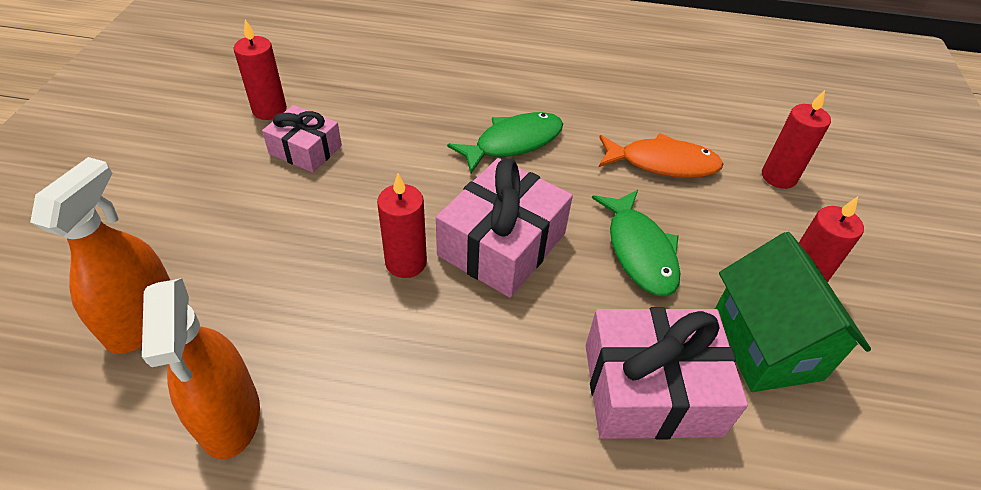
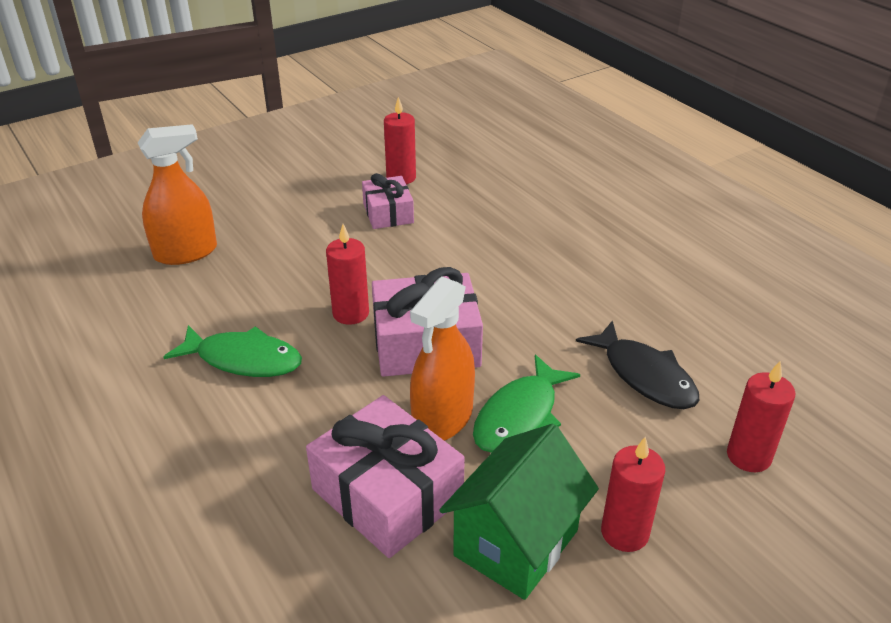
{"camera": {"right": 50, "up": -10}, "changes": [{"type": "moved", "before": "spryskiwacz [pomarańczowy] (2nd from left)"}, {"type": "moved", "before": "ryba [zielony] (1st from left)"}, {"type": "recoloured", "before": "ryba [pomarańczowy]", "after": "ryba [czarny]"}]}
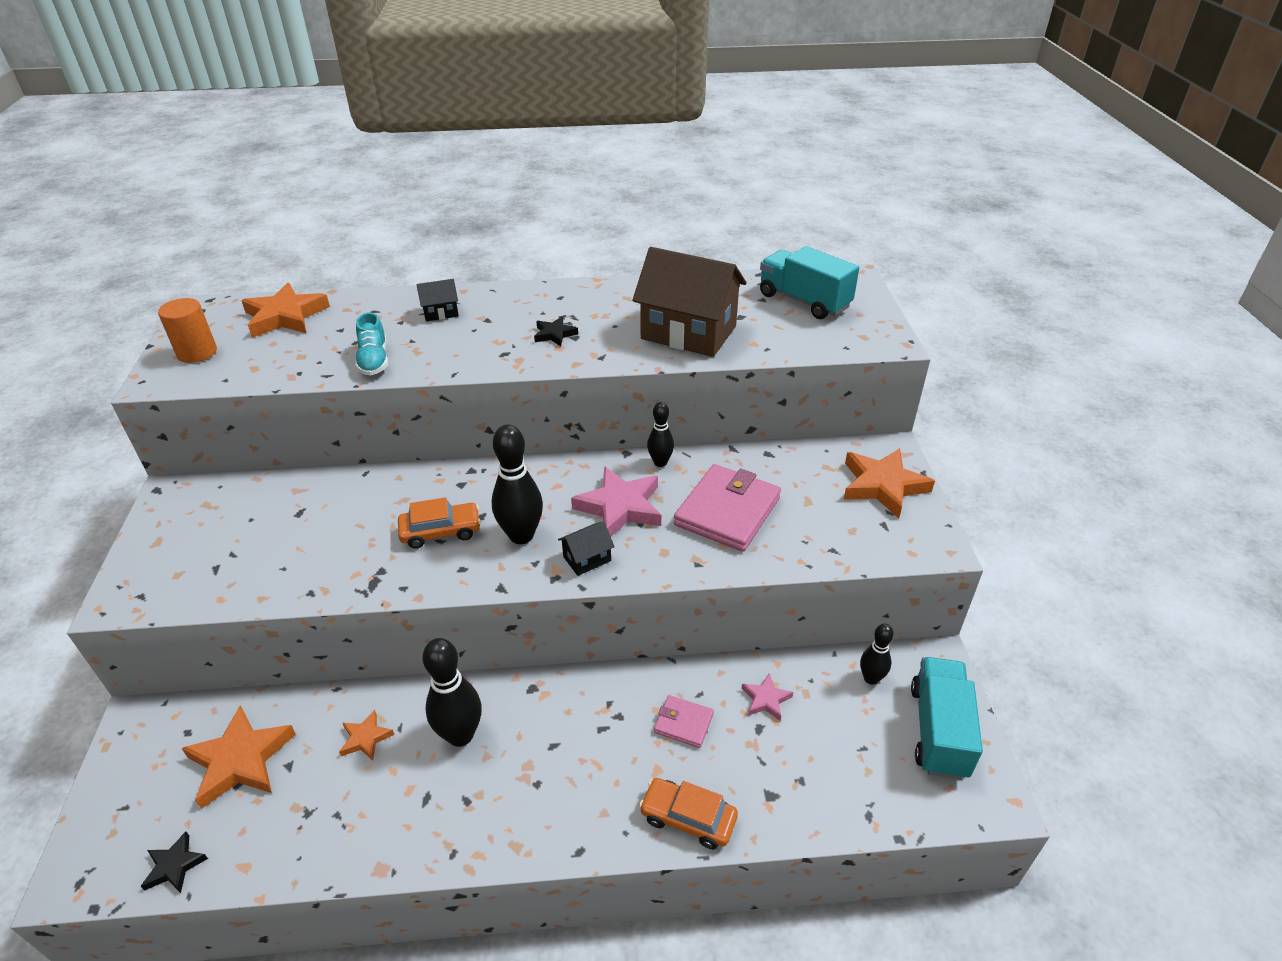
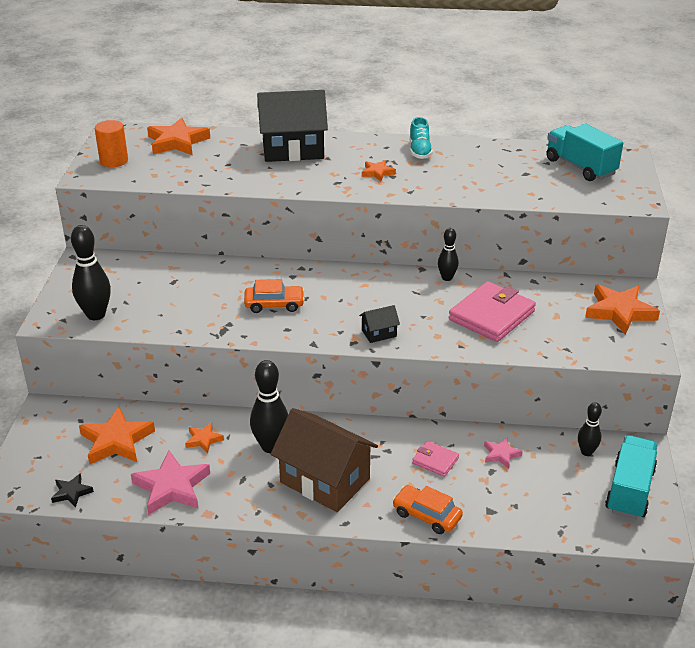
{"camera": {"right": 10, "up": -5}, "changes": [{"type": "moved", "before": "but [turkusowy]"}, {"type": "moved", "before": "kręgiel [czarny] (2nd from left in the first image)", "after": "kręgiel [czarny] (1st from left)"}, {"type": "moved", "before": "gwiazda [różowy] (1st from left)"}, {"type": "moved", "before": "domek [brązowy]"}, {"type": "recoloured", "before": "gwiazda [czarny] (2nd from left)", "after": "gwiazda [pomarańczowy] (4th from left)"}, {"type": "resized", "before": "domek [czarny] (1st from left)", "scale": 2.33}]}
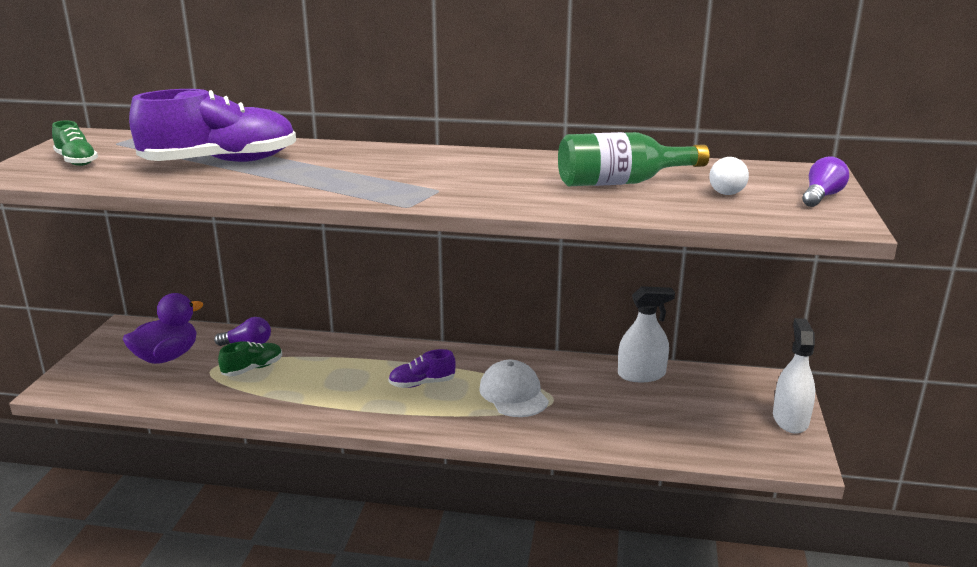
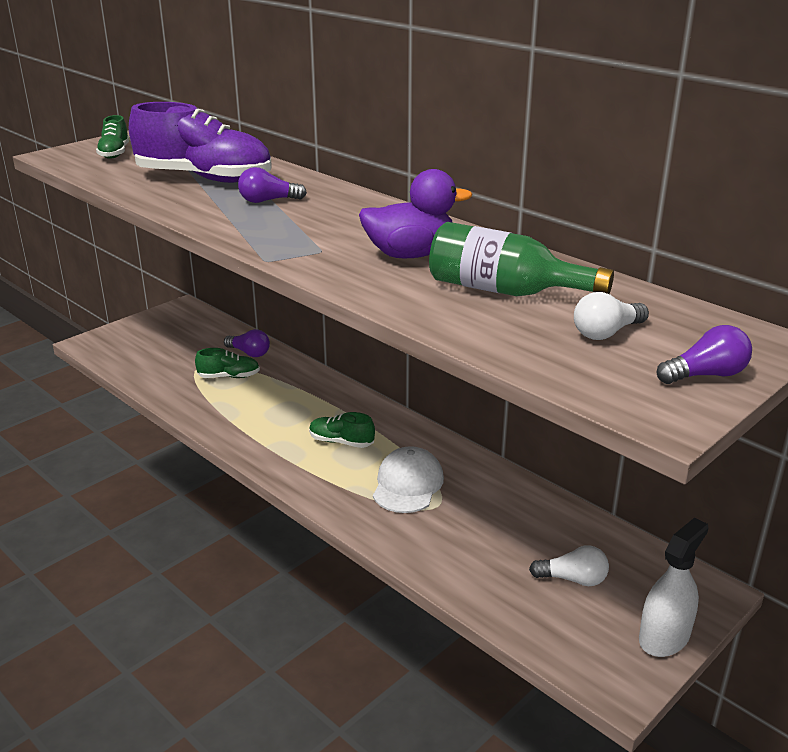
{"camera": {"right": 35, "up": 5}, "changes": [{"type": "removed", "before": "spryskiwacz [biały] (1st from left)"}, {"type": "added", "after": "żarówka [fioletowy] (2nd from left)"}, {"type": "added", "after": "żarówka [biały] (1st from left)"}, {"type": "moved", "before": "kaczka [fioletowy]"}, {"type": "recoloured", "before": "but [fioletowy] (2nd from left)", "after": "but [zielony] (3rd from left)"}]}
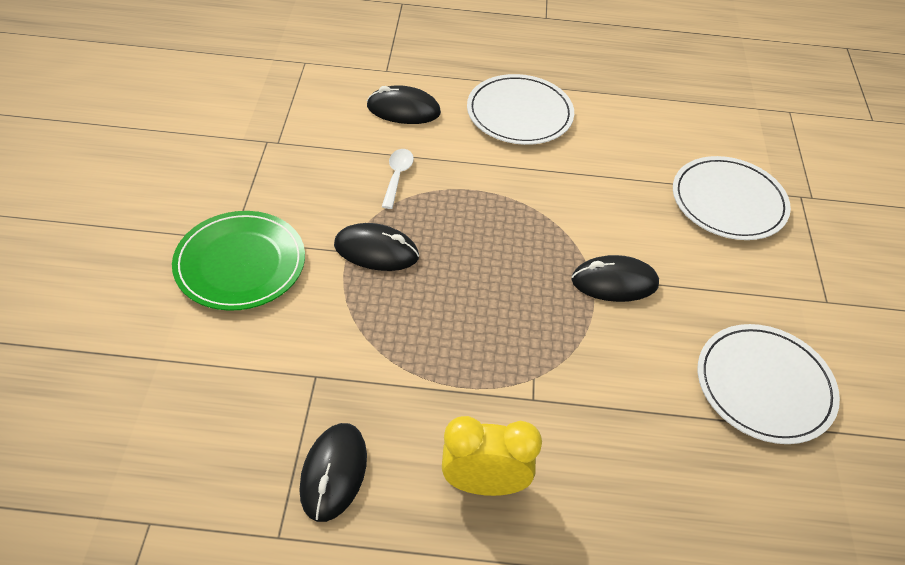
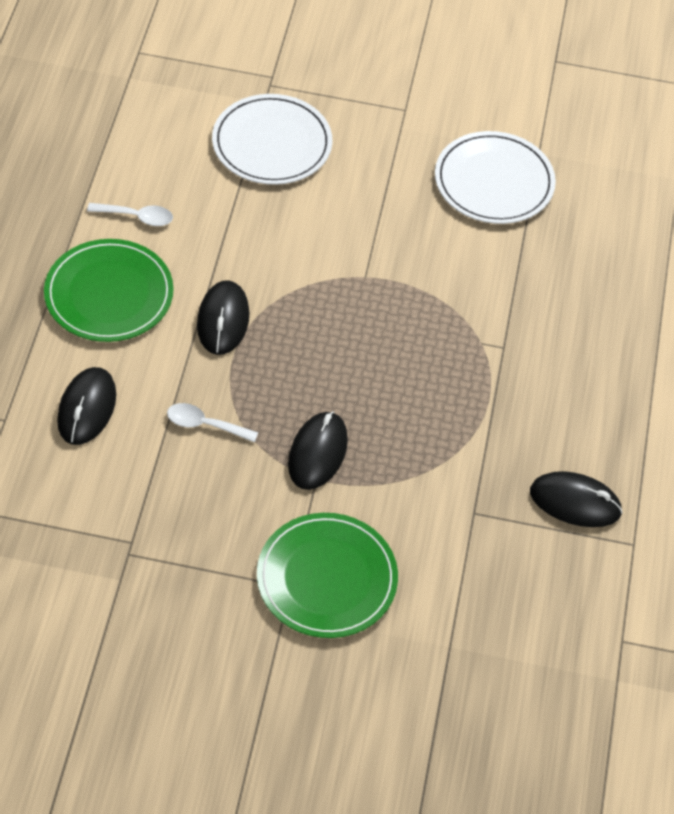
{"camera": {"right": -85, "up": 5}, "changes": [{"type": "removed", "before": "budzik [żółty]"}, {"type": "added", "after": "łyżka [biały] (1st from left)"}, {"type": "moved", "before": "myszka [czarny] (4th from left in the first image)", "after": "myszka [czarny] (2nd from left)"}, {"type": "recoloured", "before": "talerz [biały] (1st from left)", "after": "talerz [zielony] (1st from left)"}]}
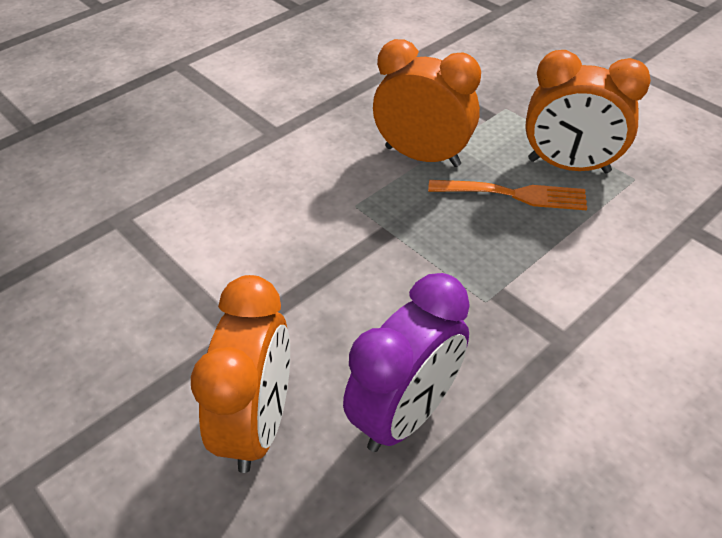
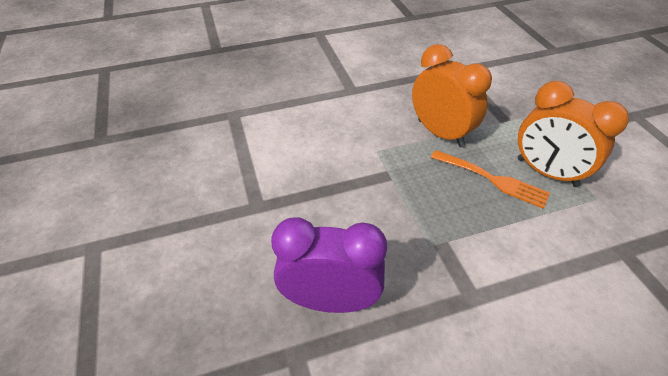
{"camera": {"right": 25, "up": 0}, "changes": [{"type": "removed", "before": "budzik [pomarańczowy] (1st from left)"}, {"type": "turned", "before": "budzik [fioletowy]", "turn": -150}]}
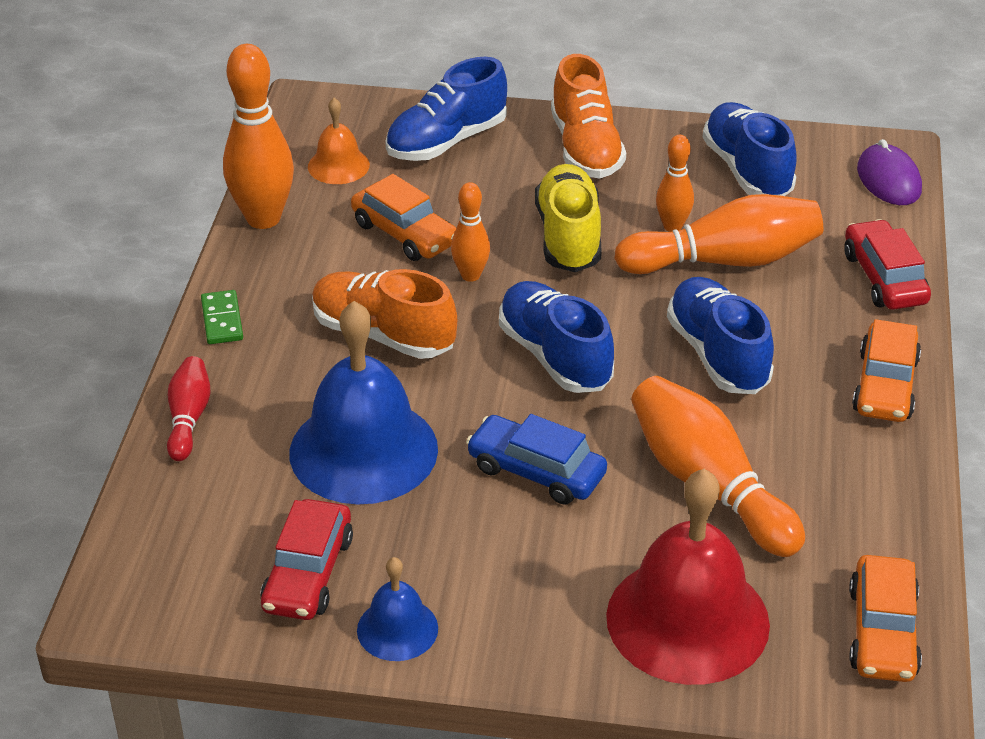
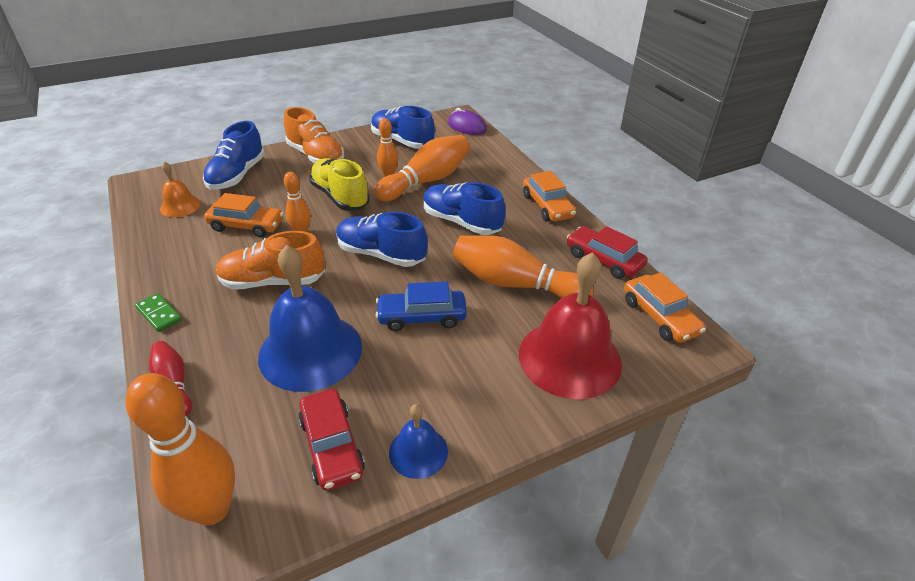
{"camera": {"right": -35, "up": 0}, "changes": [{"type": "moved", "before": "kręgiel [pomarańczowy] (1st from left)"}, {"type": "moved", "before": "samochód [czerwony] (2nd from left)"}]}
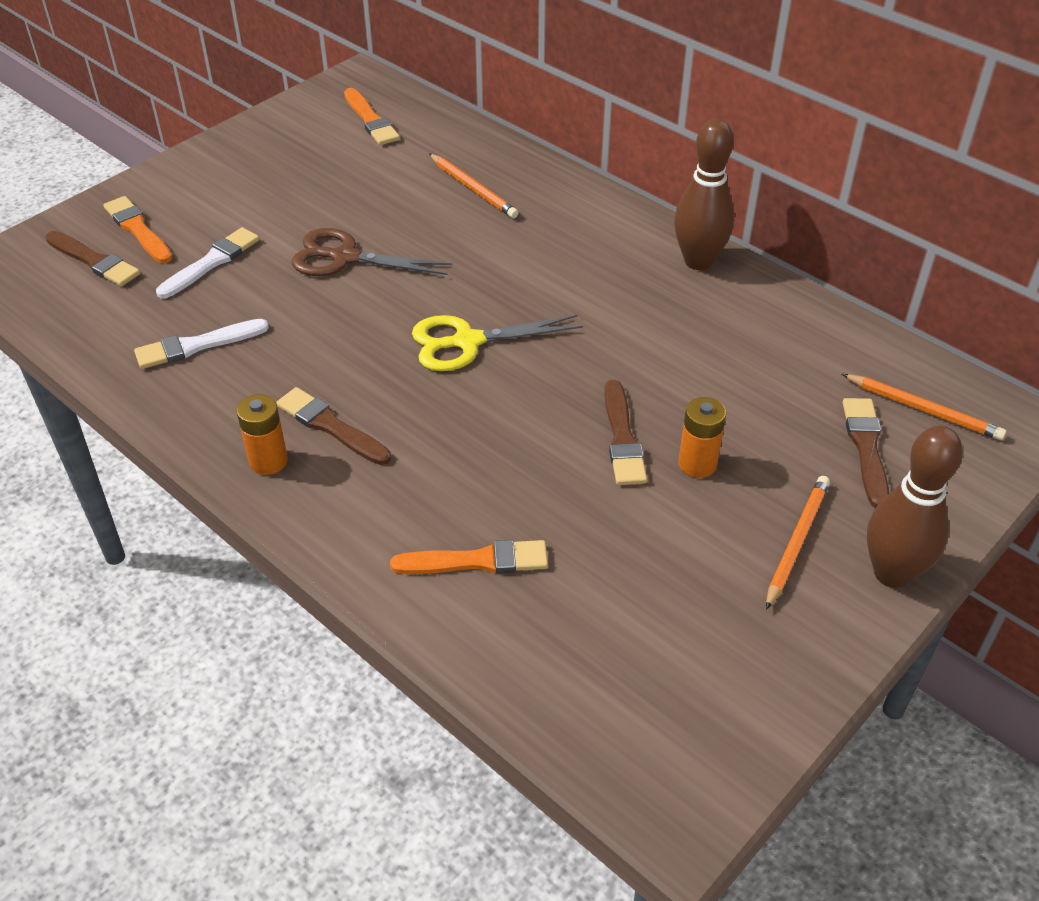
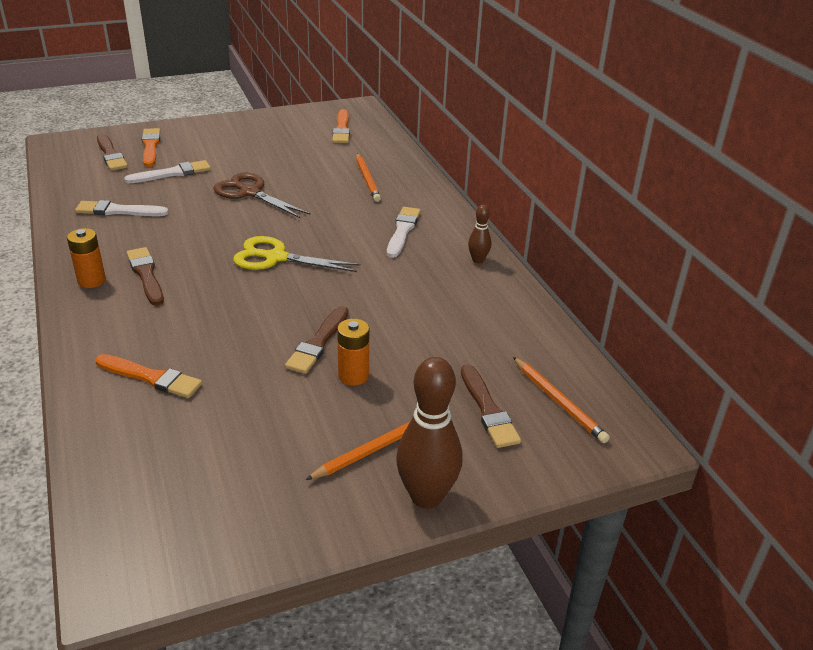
{"camera": {"right": 25, "up": -10}, "changes": [{"type": "added", "after": "pędzel [biały] (3rd from left)"}, {"type": "turned", "before": "pędzel [brązowy] (4th from left)", "turn": 135}, {"type": "resized", "before": "kręgiel [brązowy] (1st from left in the first image)", "scale": 0.5}]}
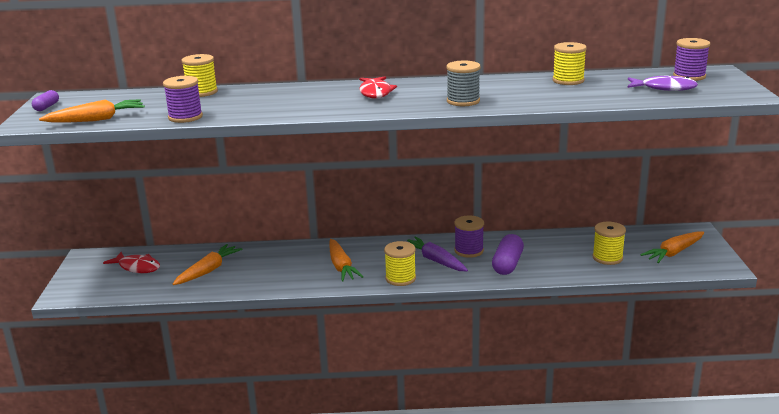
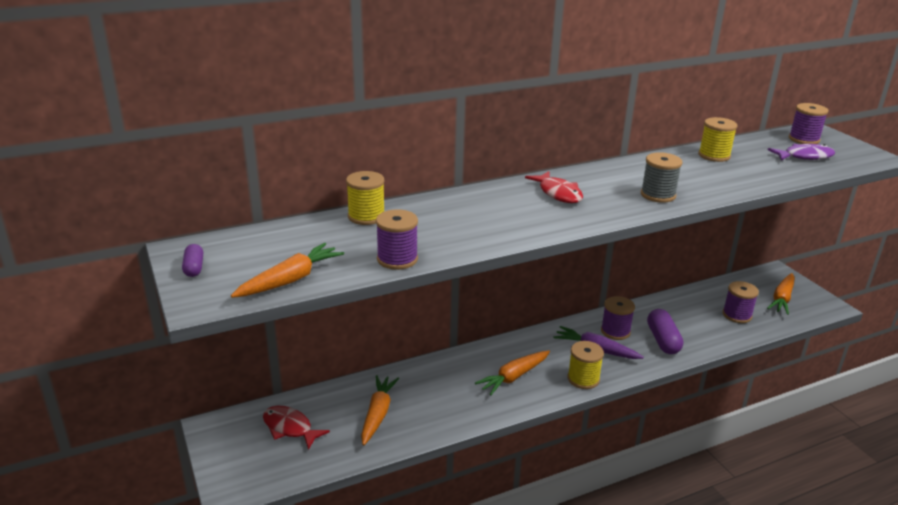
{"camera": {"right": -25, "up": 5}, "changes": [{"type": "recoloured", "before": "szpulka [żółty] (4th from left)", "after": "szpulka [fioletowy] (3rd from left)"}, {"type": "turned", "before": "ryba [czerwony] (1st from left)", "turn": -150}, {"type": "turned", "before": "marchewka [pomarańczowy] (3rd from left)", "turn": 90}]}
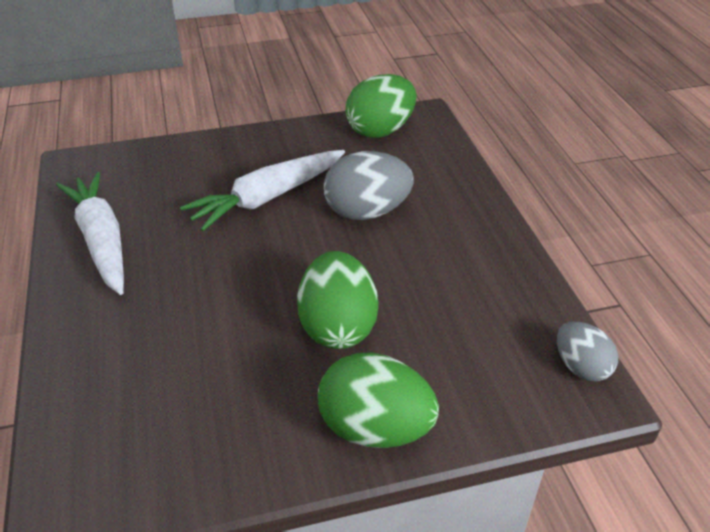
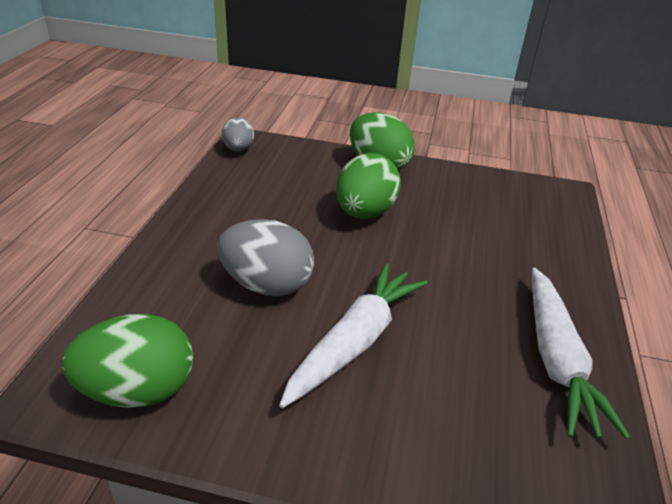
{"camera": {"right": -155, "up": -5}, "changes": [{"type": "turned", "before": "marchewka [biały] (2nd from left in the first image)", "turn": -45}]}
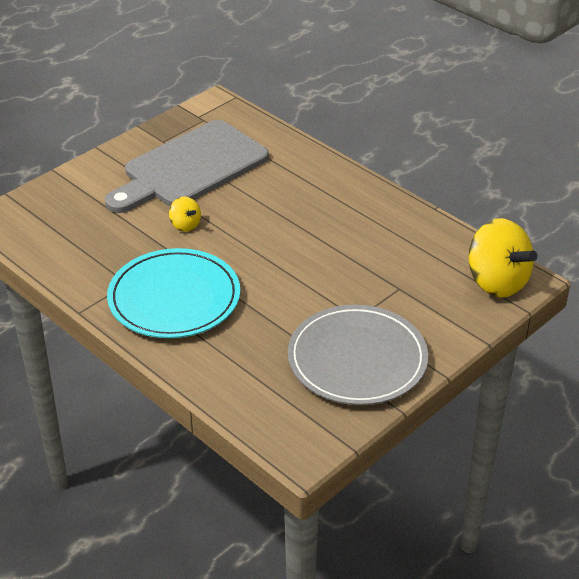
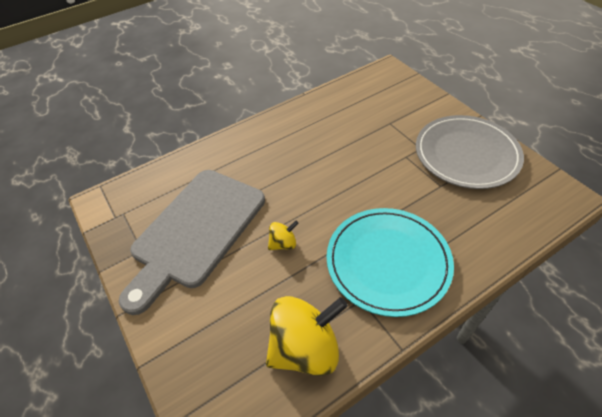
{"camera": {"right": -75, "up": 10}, "changes": [{"type": "moved", "before": "bączek [żółty] (2nd from left)"}, {"type": "turned", "before": "deska do krojenia [szary]", "turn": 60}]}
